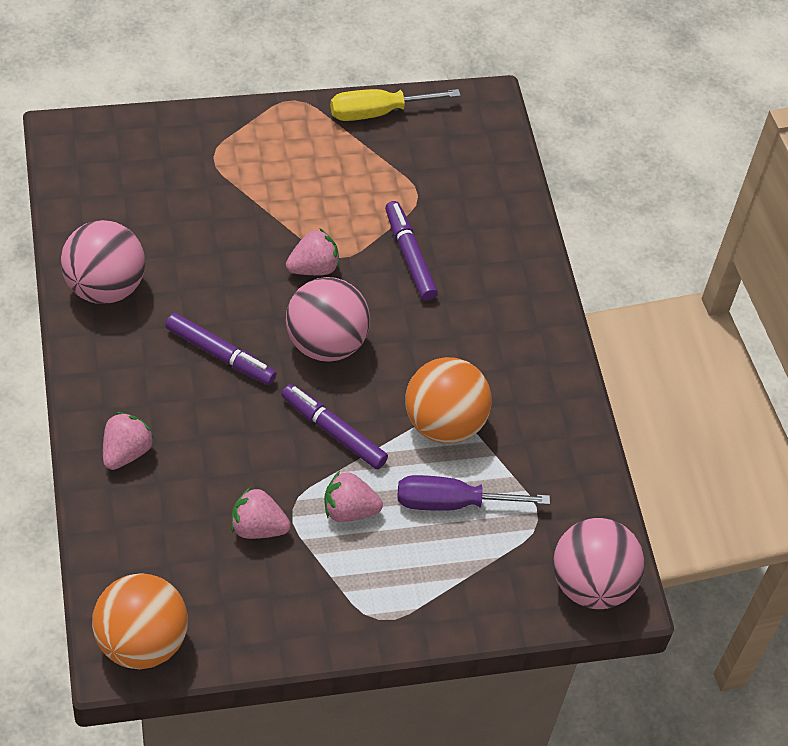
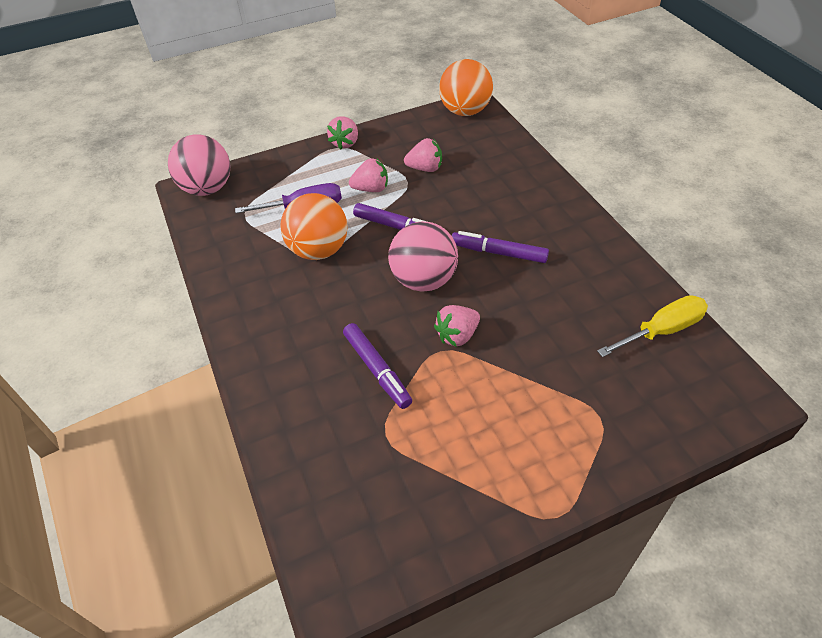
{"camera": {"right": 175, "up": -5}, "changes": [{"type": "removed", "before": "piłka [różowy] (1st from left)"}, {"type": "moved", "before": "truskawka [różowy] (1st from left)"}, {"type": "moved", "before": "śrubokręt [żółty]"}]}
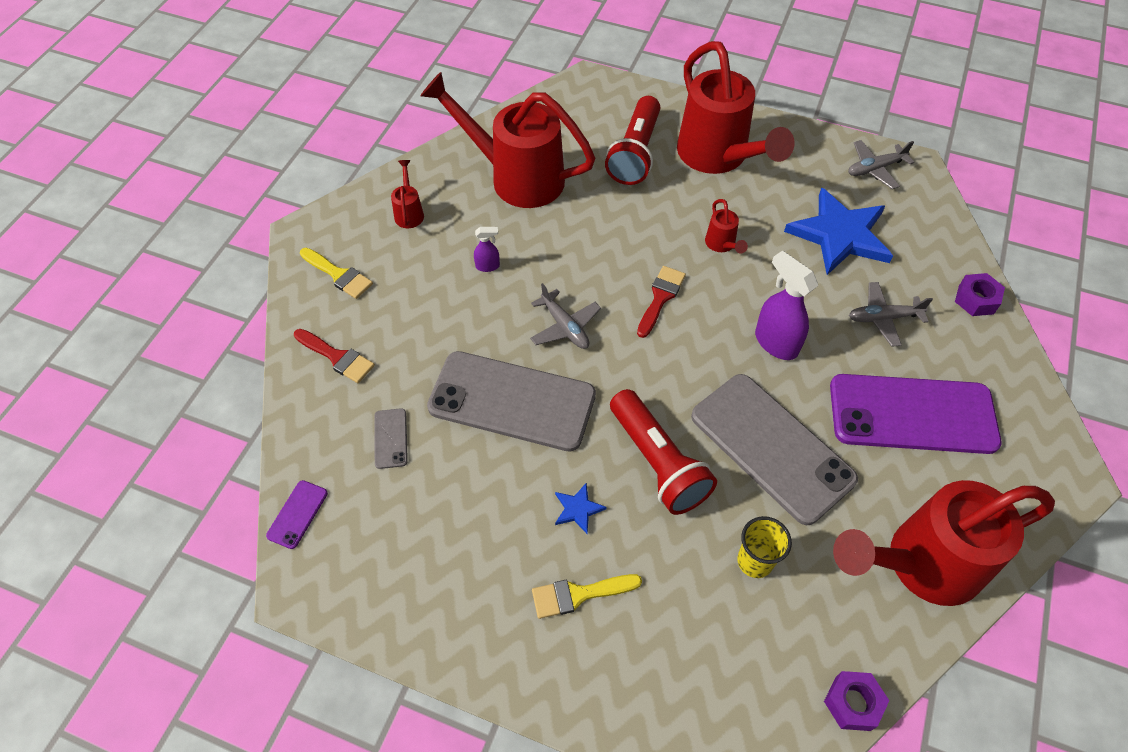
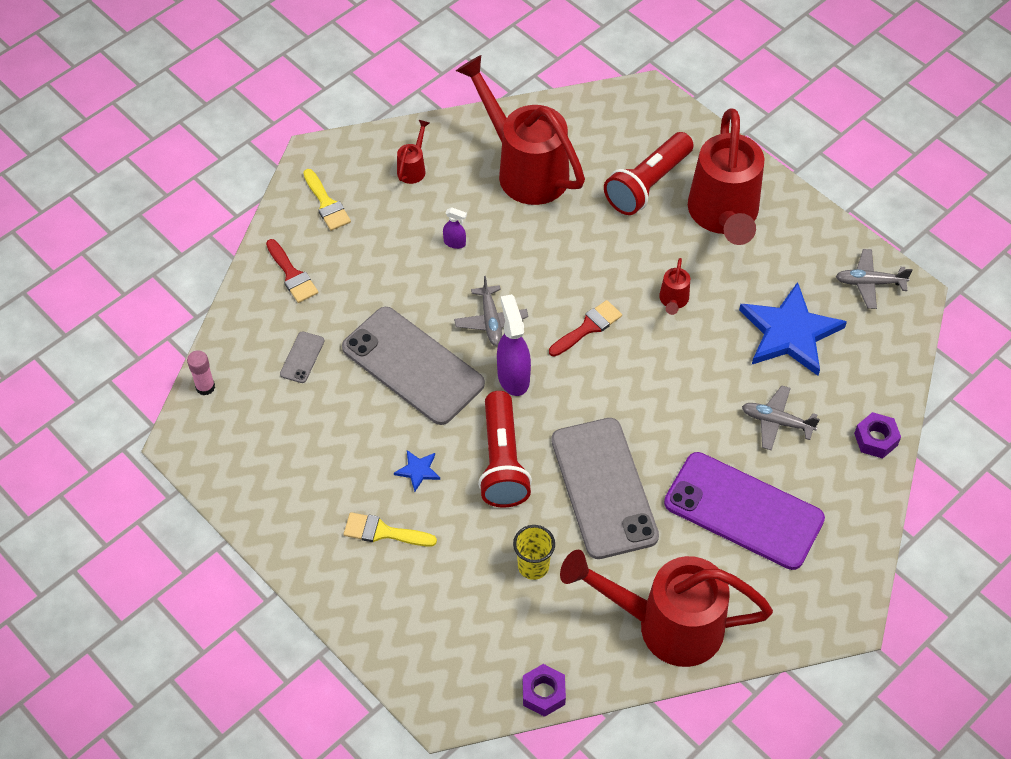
{"camera": {"right": 25, "up": 0}, "changes": [{"type": "moved", "before": "spryskiwacz [fioletowy] (2nd from left)"}, {"type": "replaced", "before": "telefon [fioletowy] (1st from left)", "after": "klej w sztyfcie [różowy]"}]}
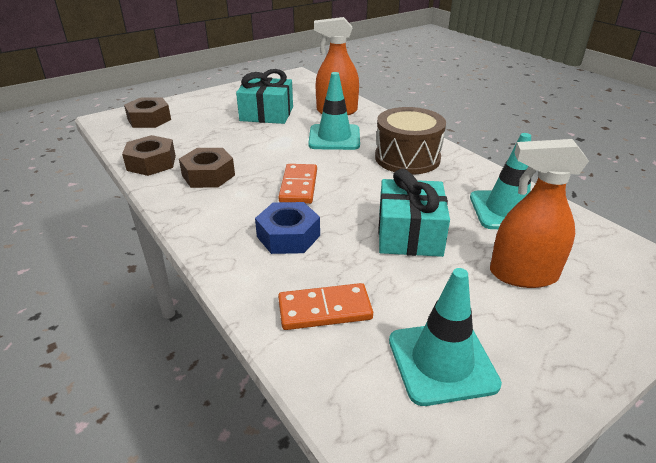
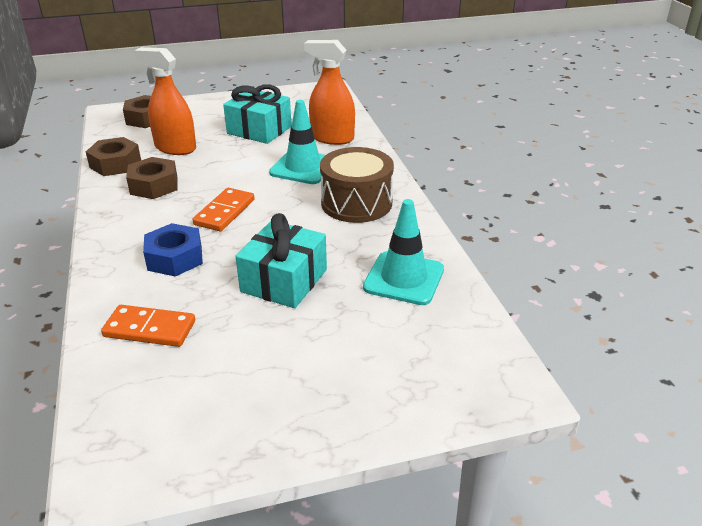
{"camera": {"right": 20, "up": 0}, "changes": [{"type": "removed", "before": "pachołek [turkusowy] (2nd from left)"}, {"type": "moved", "before": "spryskiwacz [pomarańczowy] (2nd from left in the first image)", "after": "spryskiwacz [pomarańczowy] (1st from left)"}]}
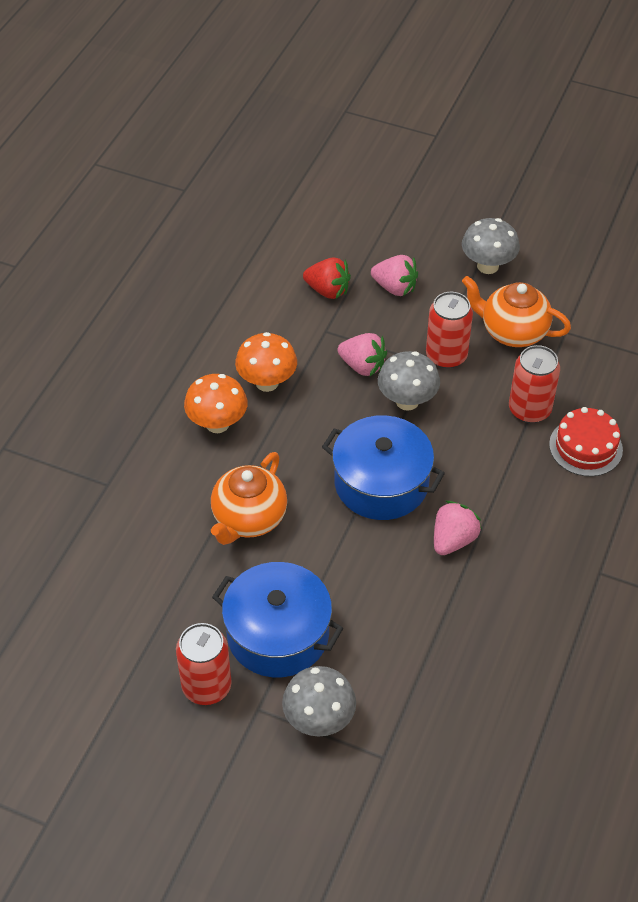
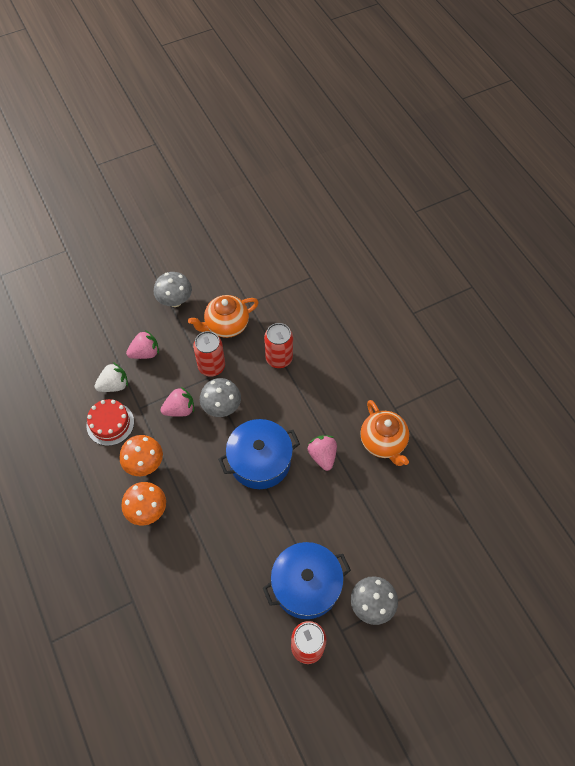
{"camera": {"right": -50, "up": 10}, "changes": [{"type": "moved", "before": "imbryk [pomarańczowy] (1st from left in the first image)", "after": "imbryk [pomarańczowy] (2nd from left)"}, {"type": "moved", "before": "tort [czerwony]"}, {"type": "recoloured", "before": "truskawka [czerwony]", "after": "truskawka [biały]"}]}
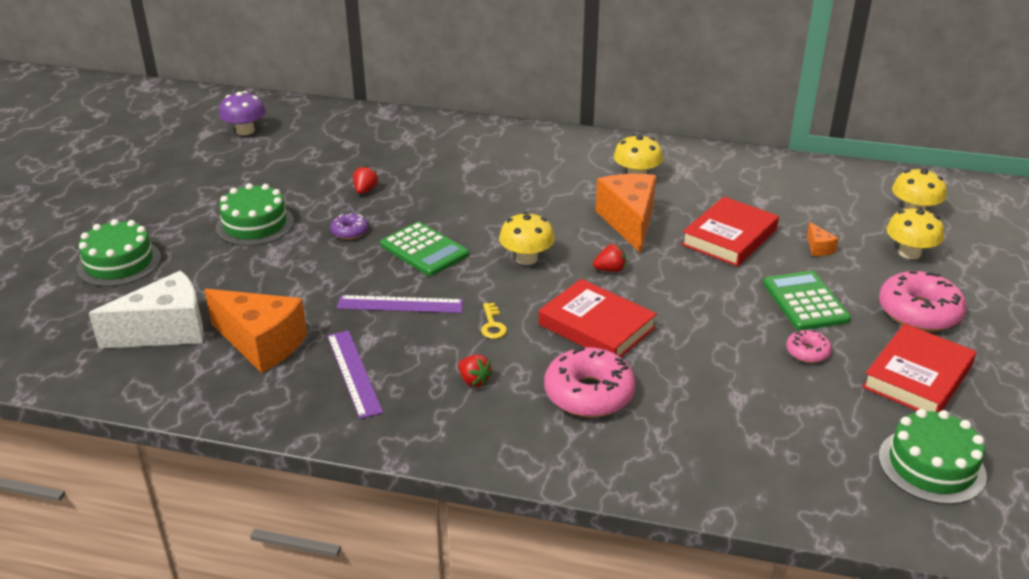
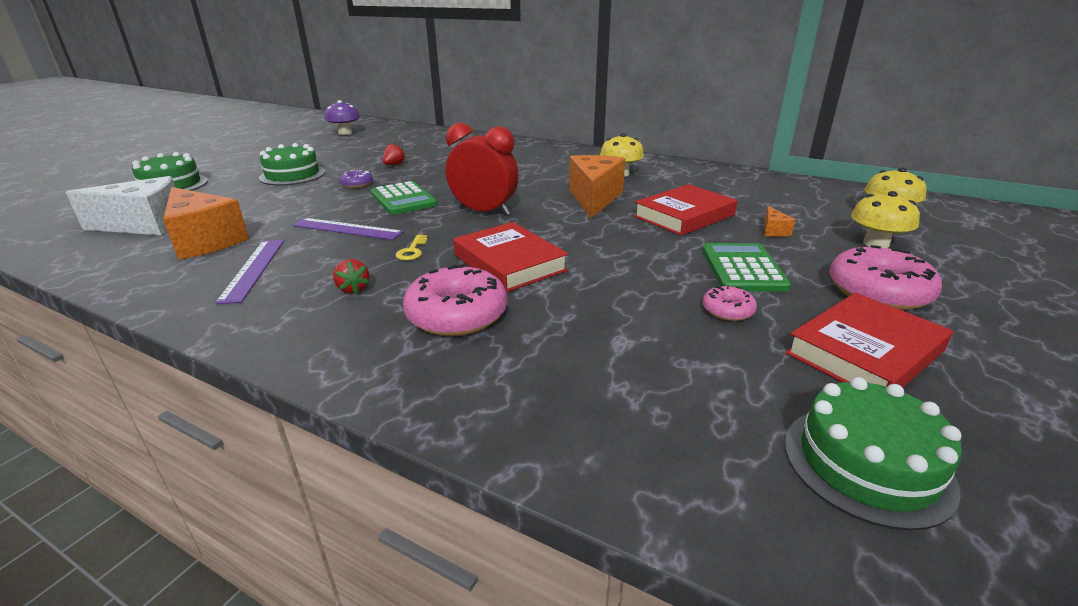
{"camera": {"right": 15, "up": -5}, "changes": [{"type": "removed", "before": "truskawka [czerwony] (3rd from left)"}, {"type": "replaced", "before": "grzyb [żółty] (1st from left)", "after": "budzik [czerwony]"}]}
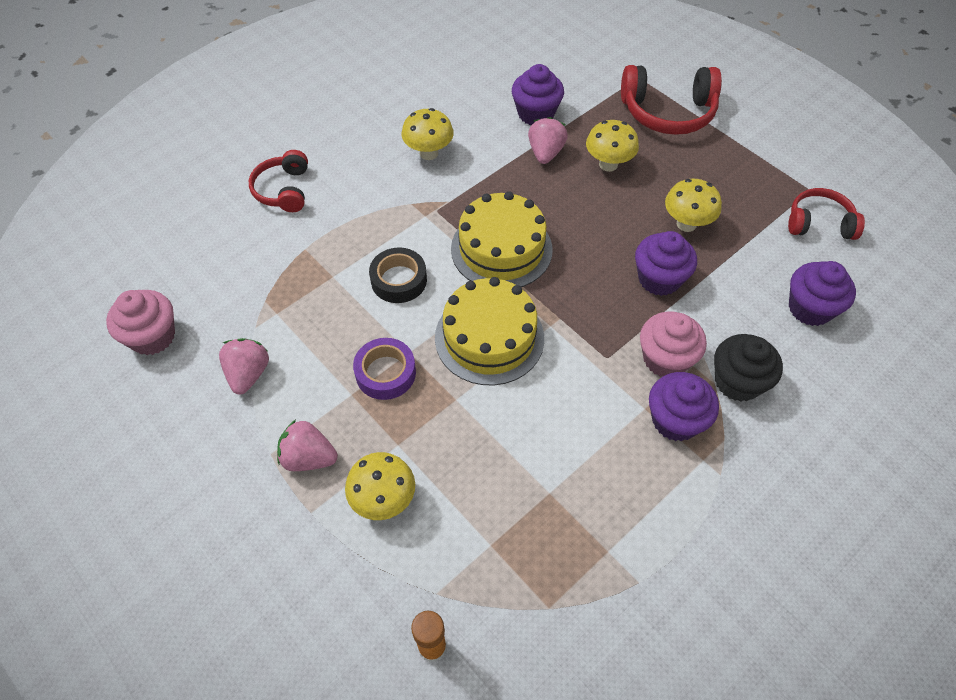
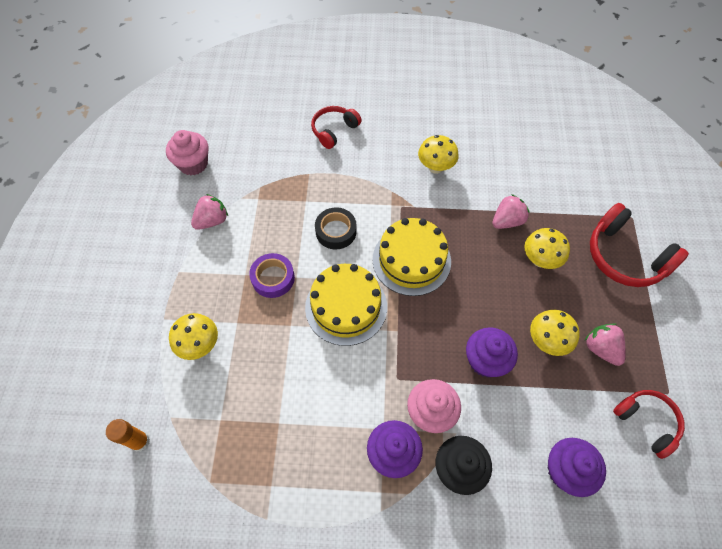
{"camera": {"right": 45, "up": 5}, "changes": [{"type": "removed", "before": "muffinka [fioletowy] (1st from left)"}, {"type": "moved", "before": "truskawka [różowy] (2nd from left in the first image)", "after": "truskawka [różowy] (3rd from left)"}]}
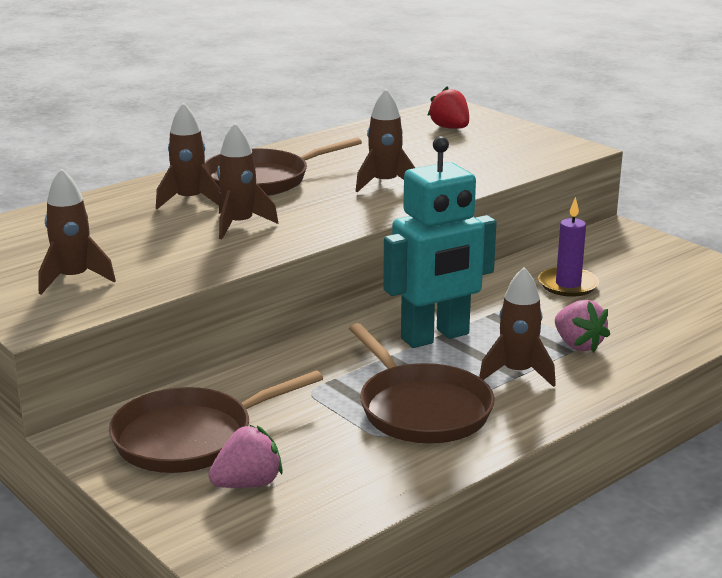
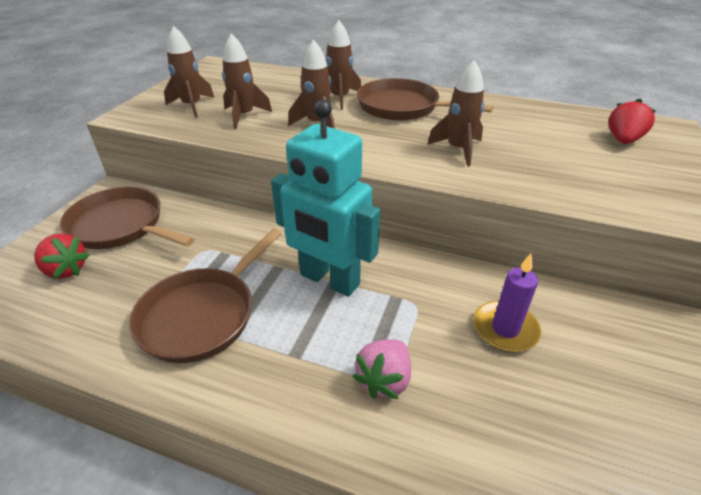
{"camera": {"right": 60, "up": 15}, "changes": [{"type": "moved", "before": "rakieta [brązowy] (5th from left in the first image)", "after": "rakieta [brązowy] (2nd from left)"}, {"type": "recoloured", "before": "truskawka [różowy] (1st from left)", "after": "truskawka [czerwony] (1st from left)"}]}
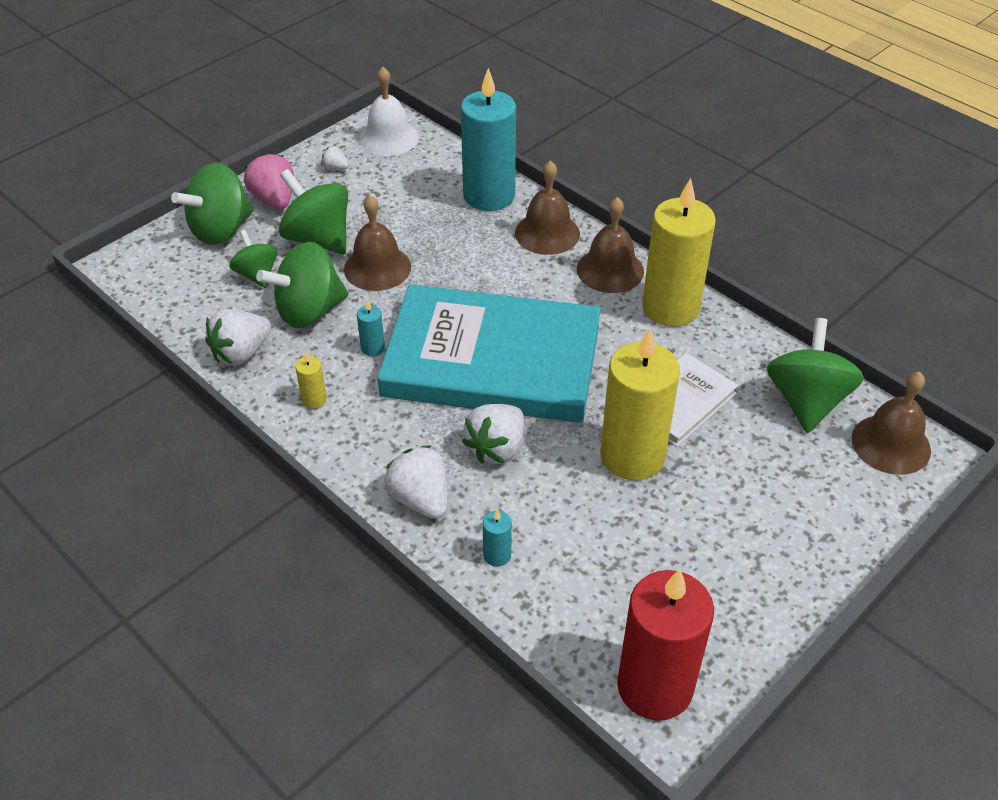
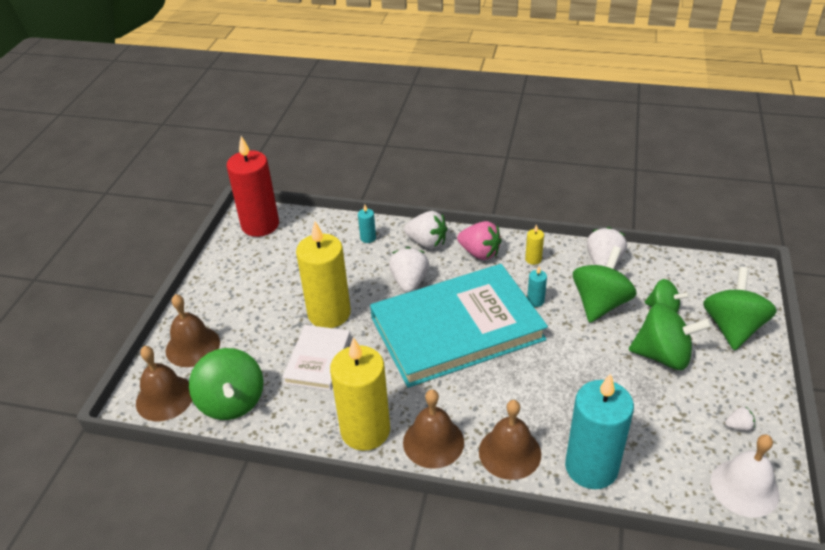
{"camera": {"right": 150, "up": -5}, "changes": [{"type": "moved", "before": "truskawka [różowy]"}, {"type": "moved", "before": "dzwonek [brązowy] (1st from left in the first image)", "after": "dzwonek [brązowy] (2nd from left)"}]}
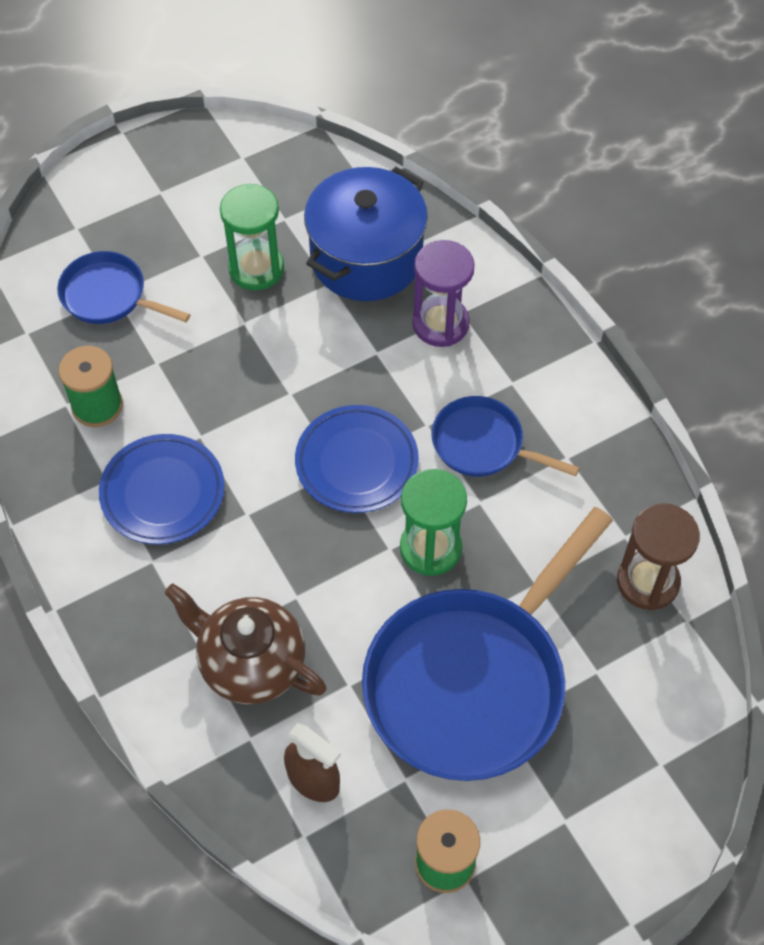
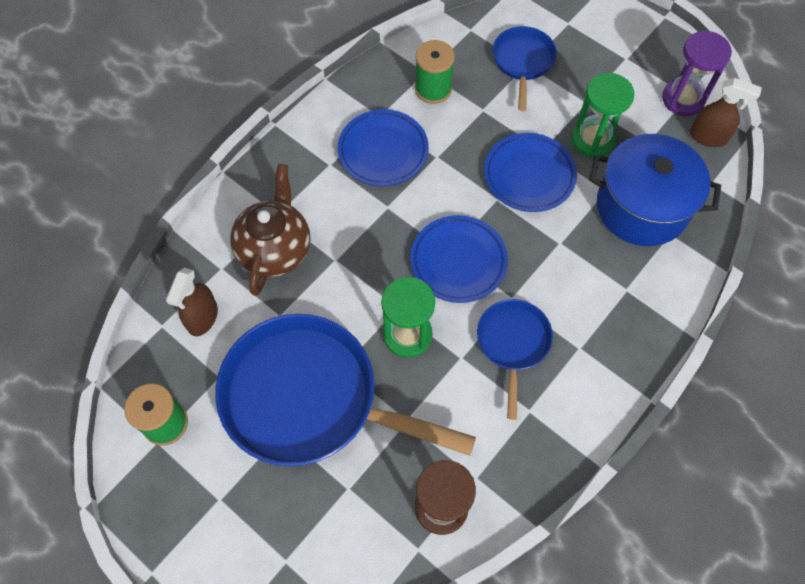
{"camera": {"right": 70, "up": 5}, "changes": [{"type": "added", "after": "talerz [niebieski] (3rd from left)"}, {"type": "added", "after": "spryskiwacz [brązowy] (2nd from left)"}, {"type": "moved", "before": "klepsydra [fioletowy]"}]}
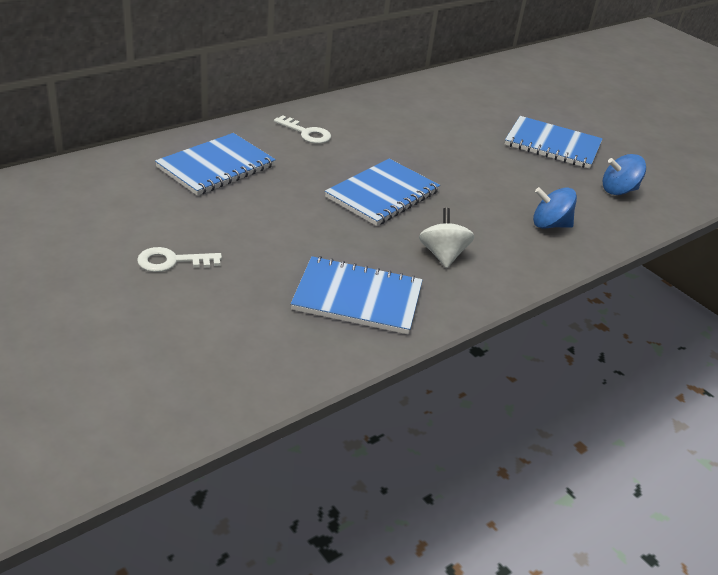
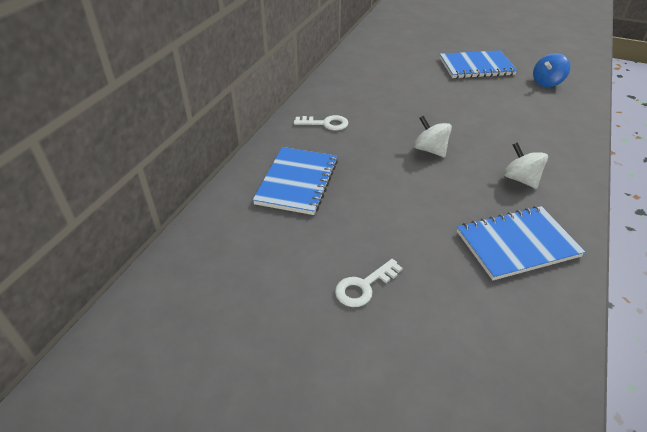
{"camera": {"right": -25, "up": 5}, "changes": [{"type": "removed", "before": "bączek [niebieski] (1st from left)"}, {"type": "replaced", "before": "zeszyt [niebieski] (3rd from left)", "after": "bączek [biały] (1st from left)"}]}
